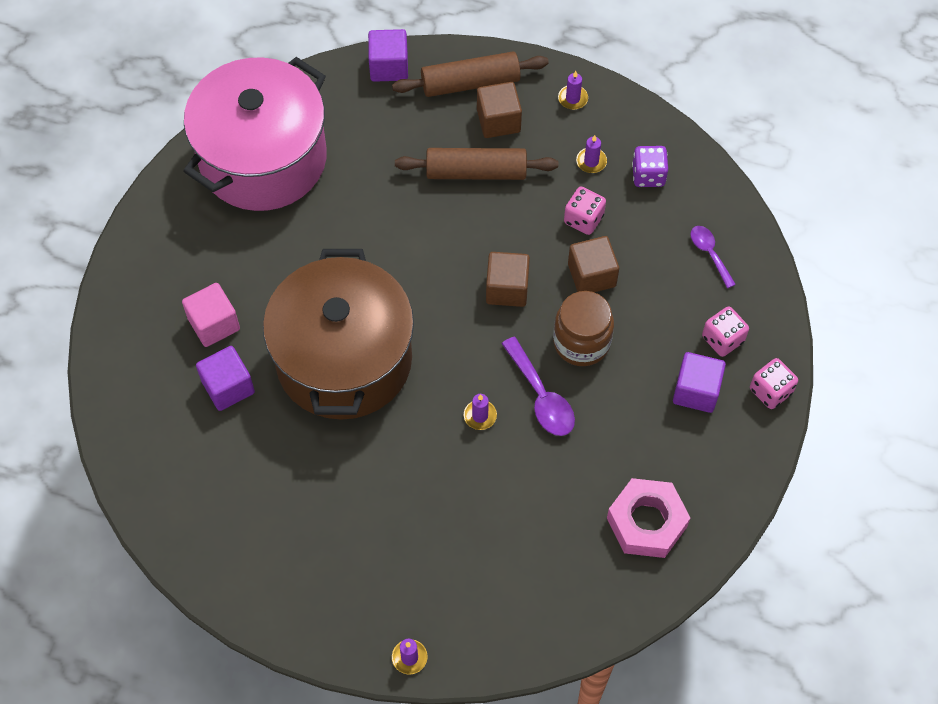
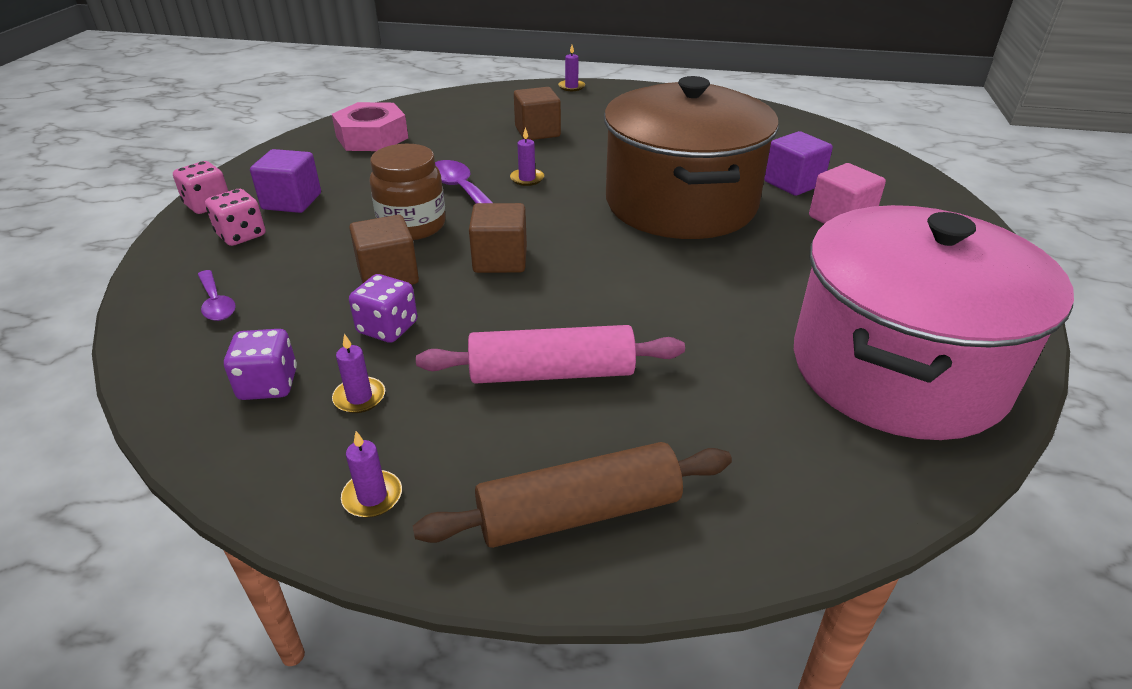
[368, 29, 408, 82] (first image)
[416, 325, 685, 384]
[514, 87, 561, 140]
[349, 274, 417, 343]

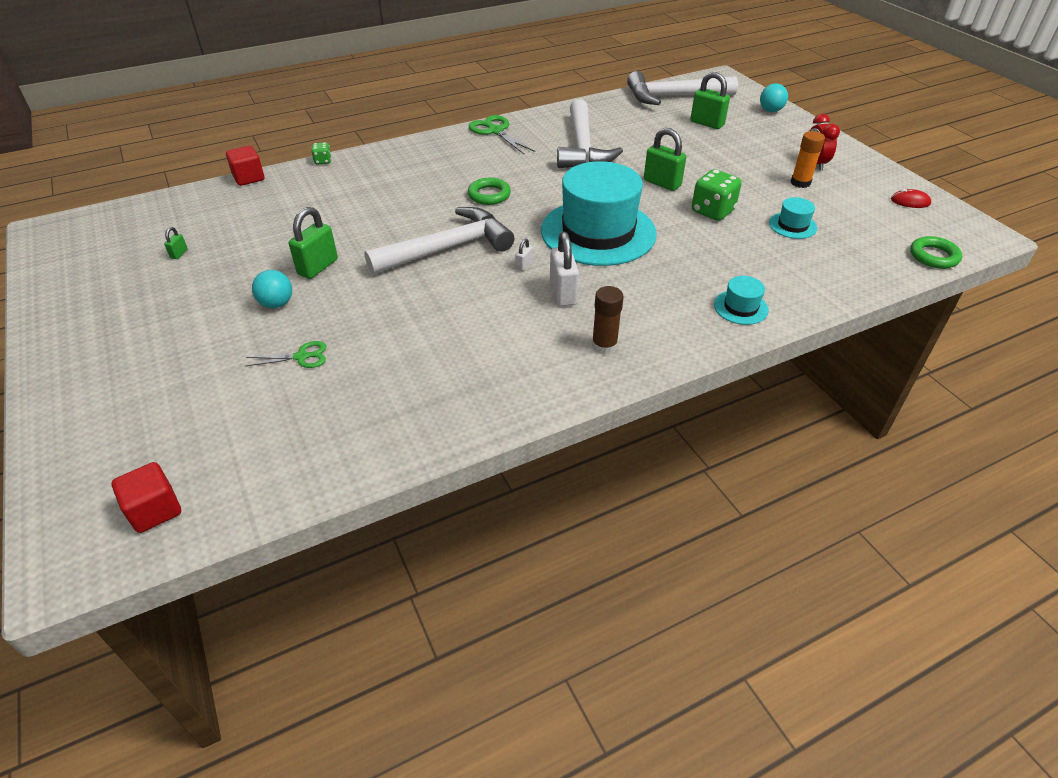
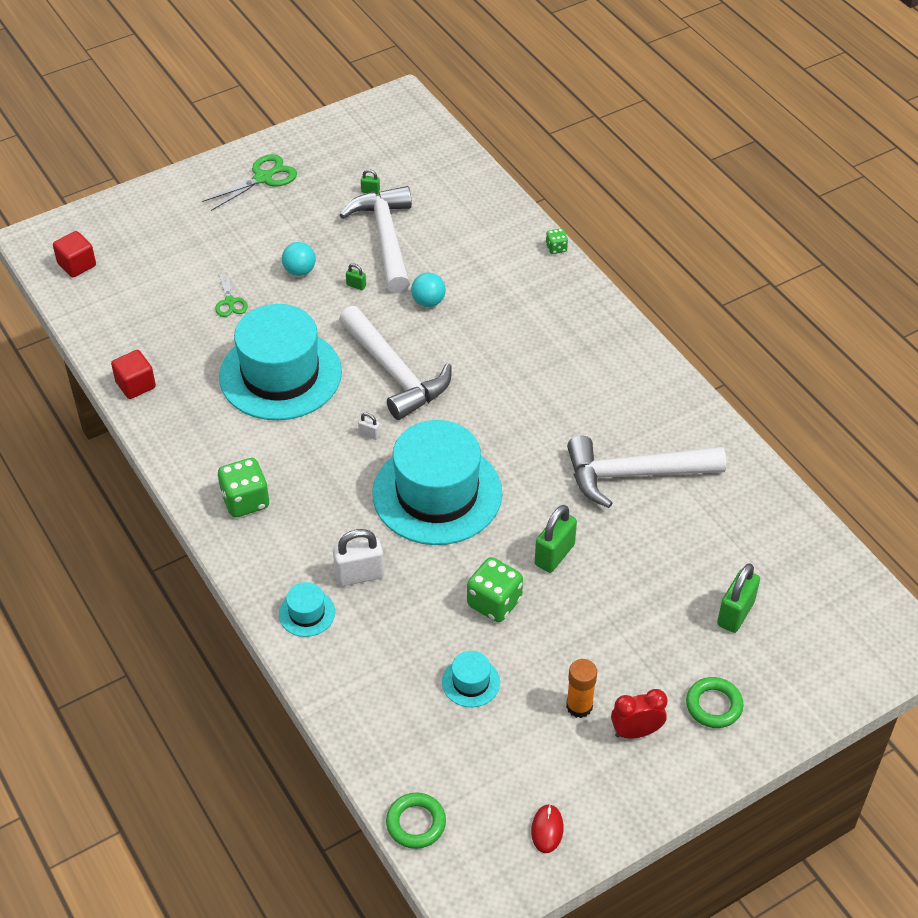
[111, 350, 156, 399]
[346, 263, 366, 290]
[686, 677, 744, 728]
[202, 154, 297, 211]
[333, 529, 384, 586]
[218, 458, 270, 517]
[340, 186, 412, 294]
[411, 273, 446, 307]
[219, 304, 342, 420]

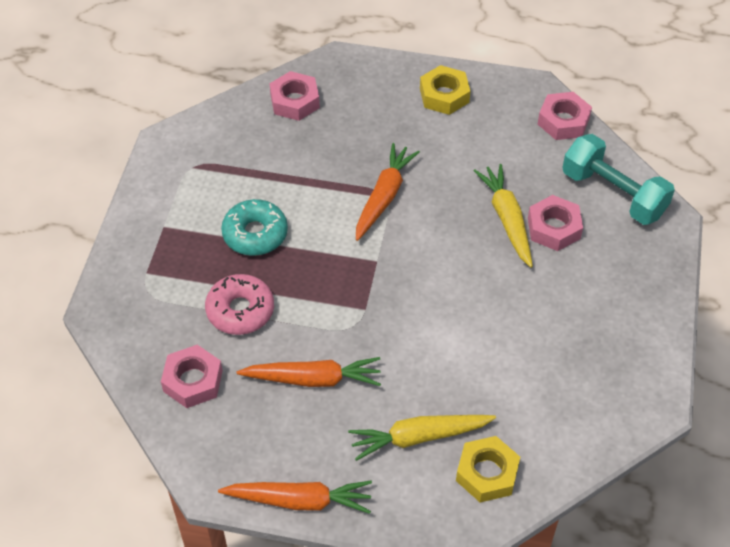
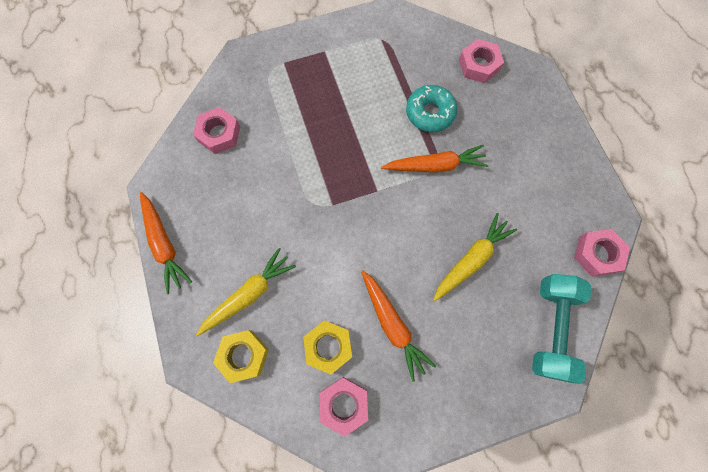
[205, 274, 274, 335] (first image)
[406, 85, 457, 132]
[361, 270, 436, 382]
[196, 248, 296, 336]
[303, 320, 352, 374]
[320, 377, 368, 437]

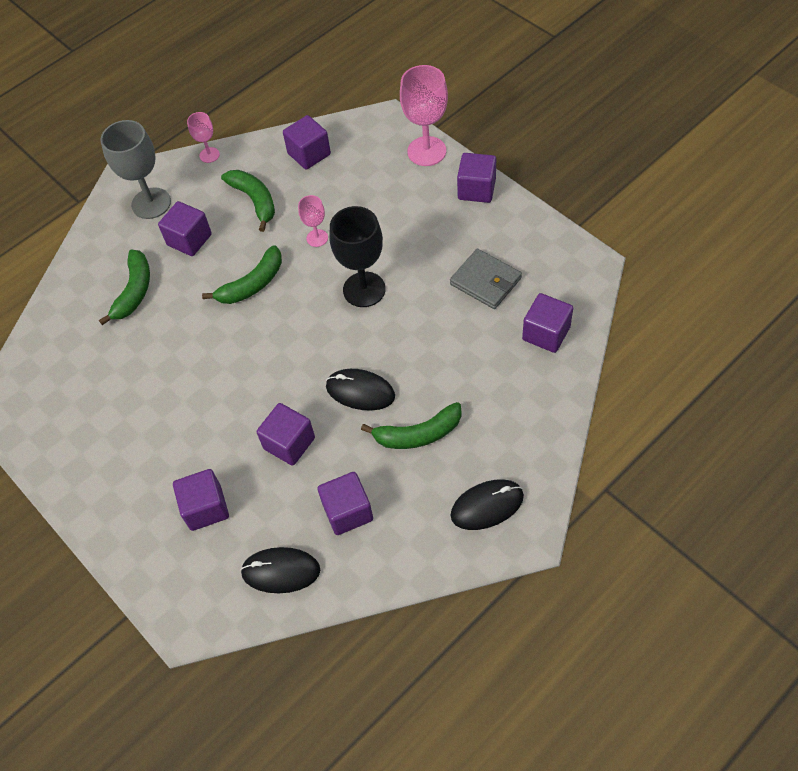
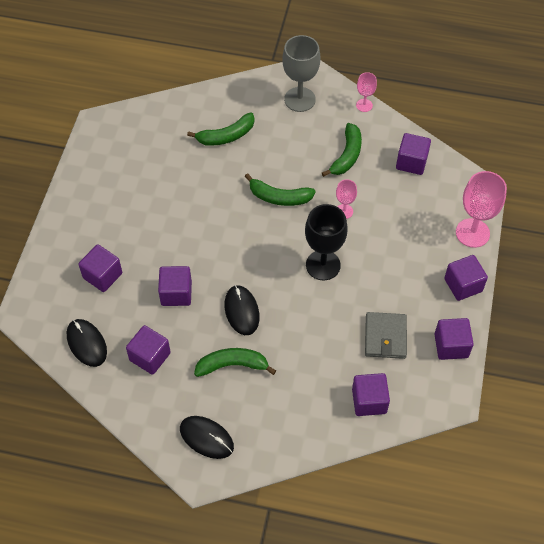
[434, 318, 474, 360]
[194, 348, 276, 377]

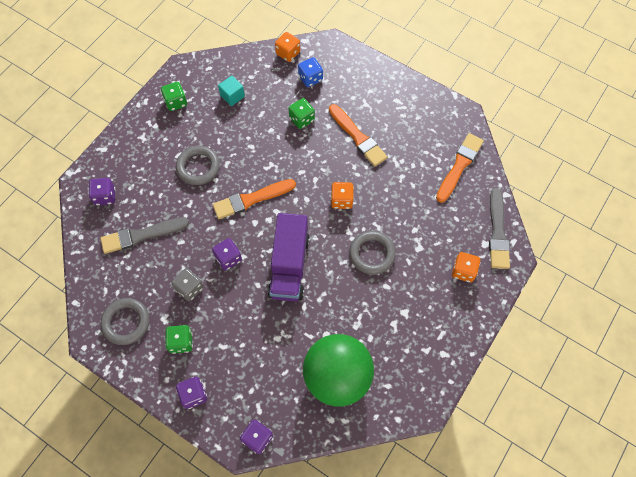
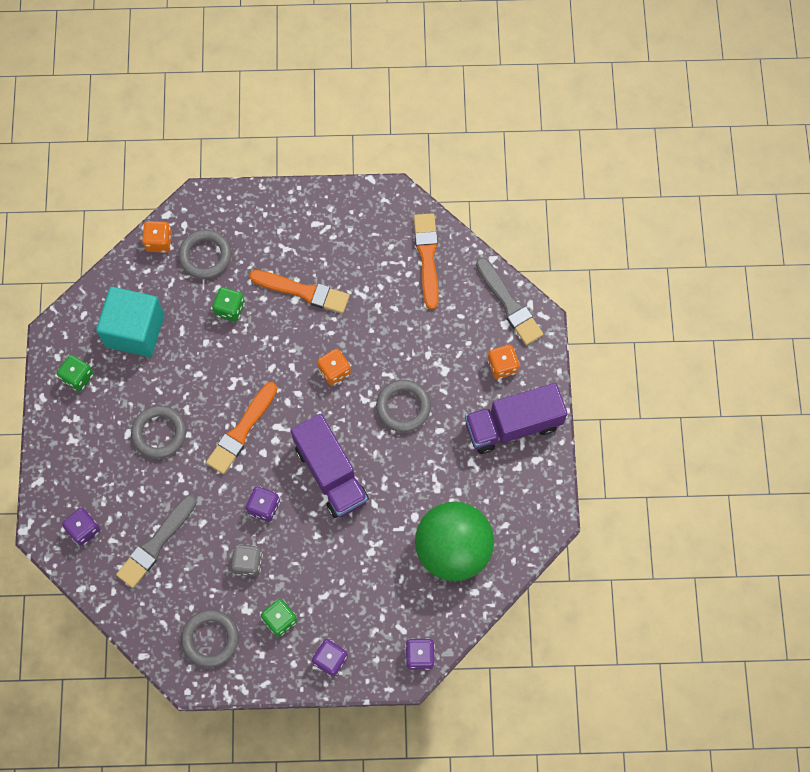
[96, 287, 165, 357]
[178, 230, 231, 279]
[465, 383, 567, 454]

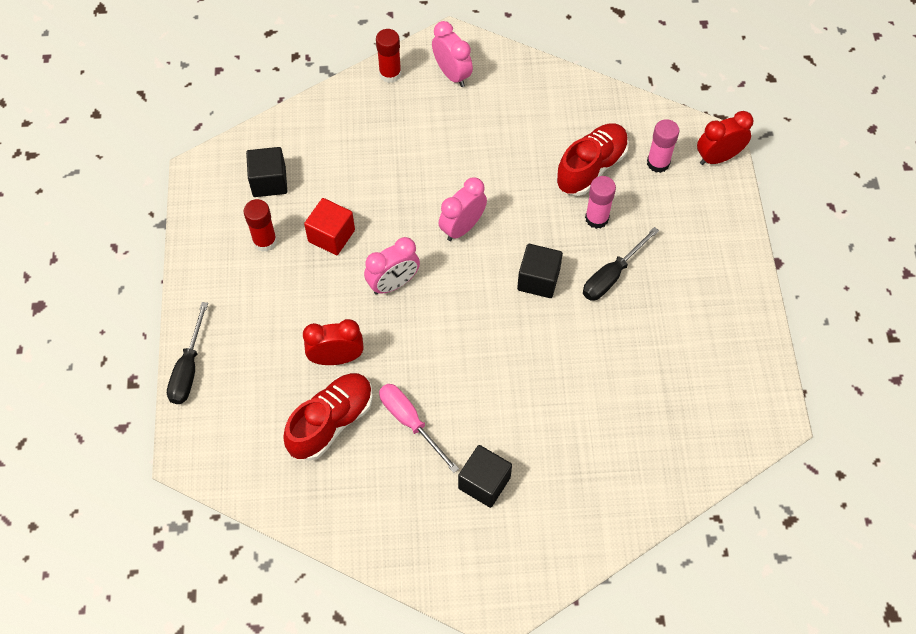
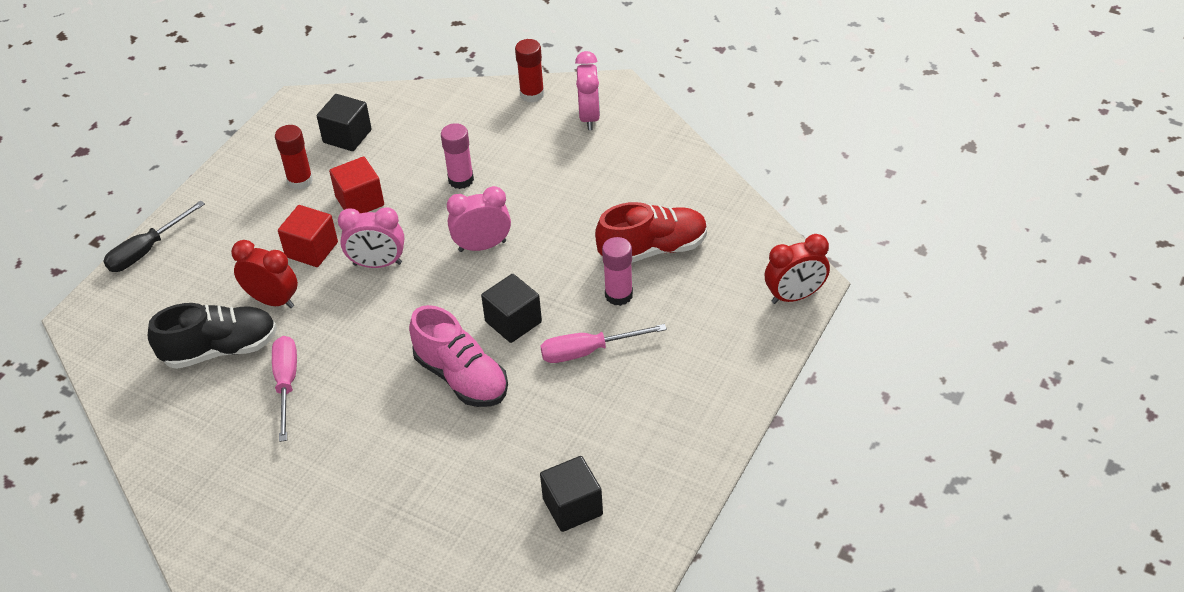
[148, 303, 277, 369]
[540, 456, 603, 532]
[541, 324, 667, 363]
[441, 123, 474, 189]
[765, 234, 830, 304]
[278, 205, 338, 267]
[409, 305, 508, 407]

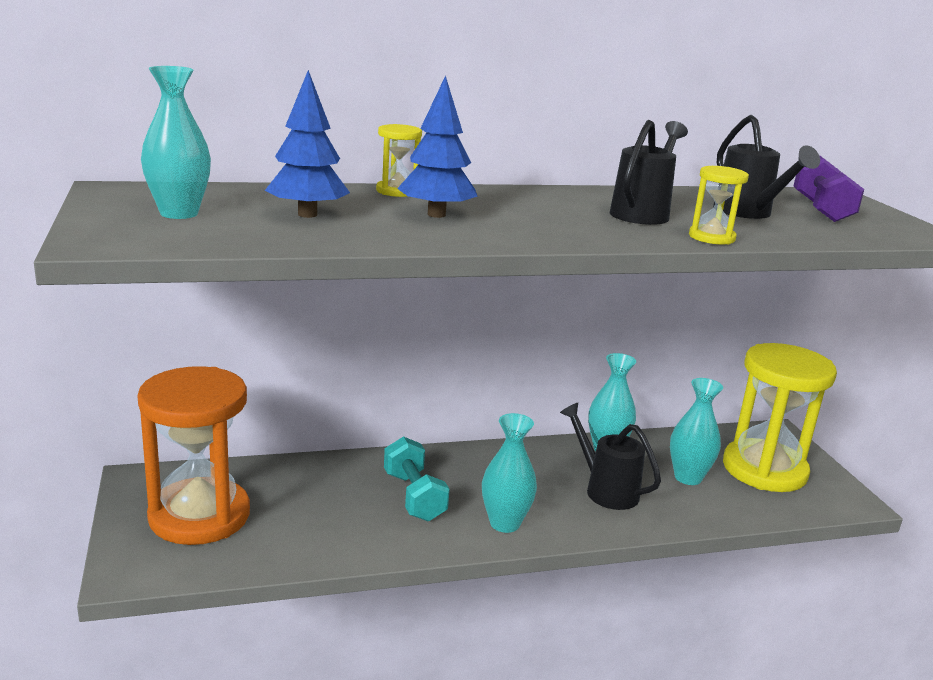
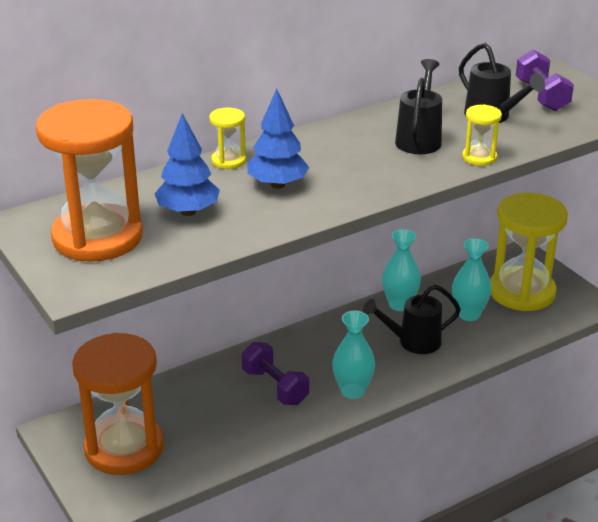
[36, 99, 143, 262]
[242, 342, 309, 405]
[363, 284, 461, 354]

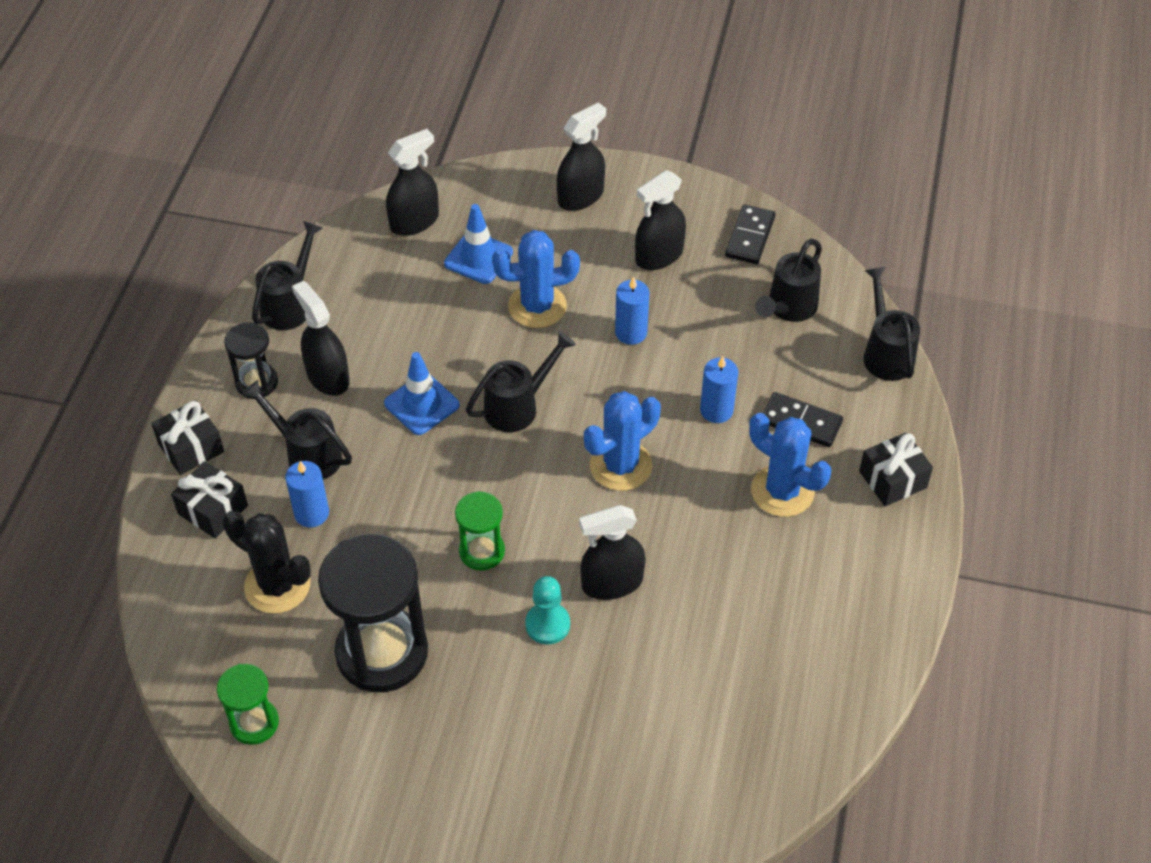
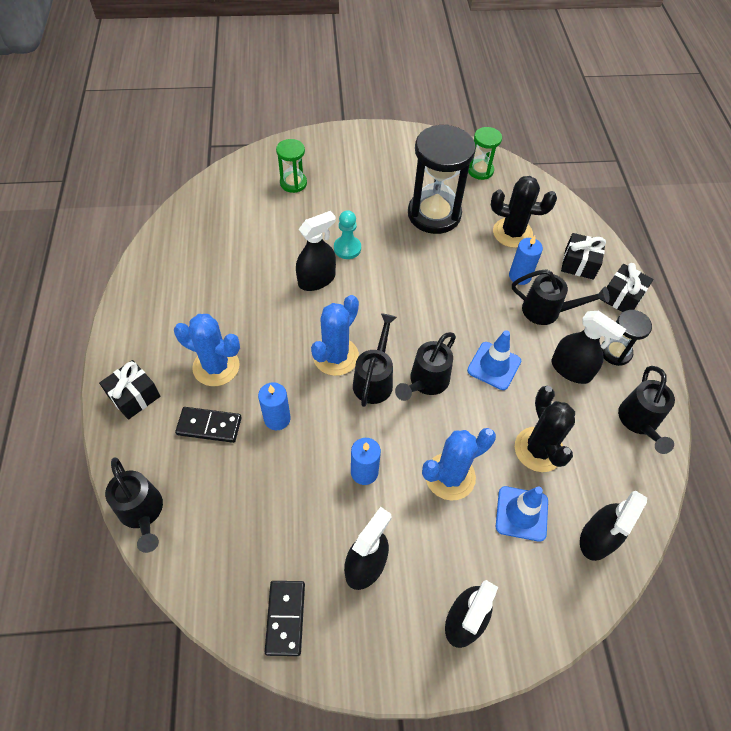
[276, 139, 307, 193]
[353, 313, 397, 407]
[515, 386, 575, 472]

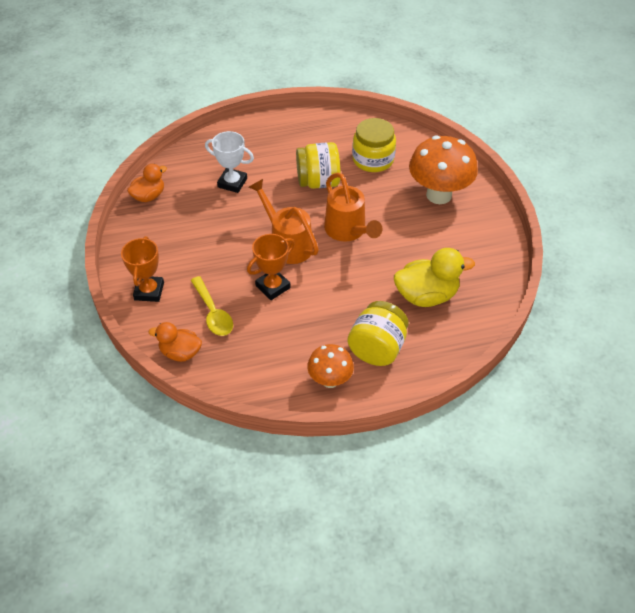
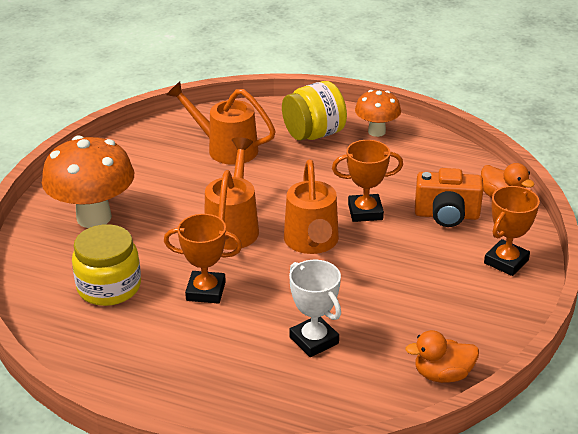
[415, 168, 484, 227]
[164, 214, 242, 304]
[166, 82, 276, 165]

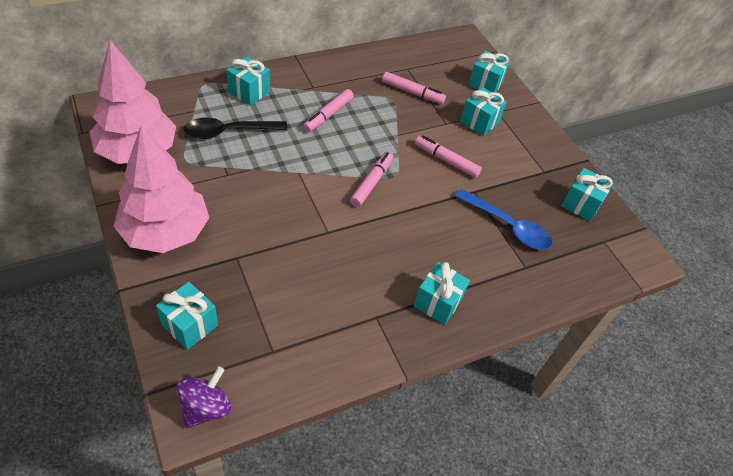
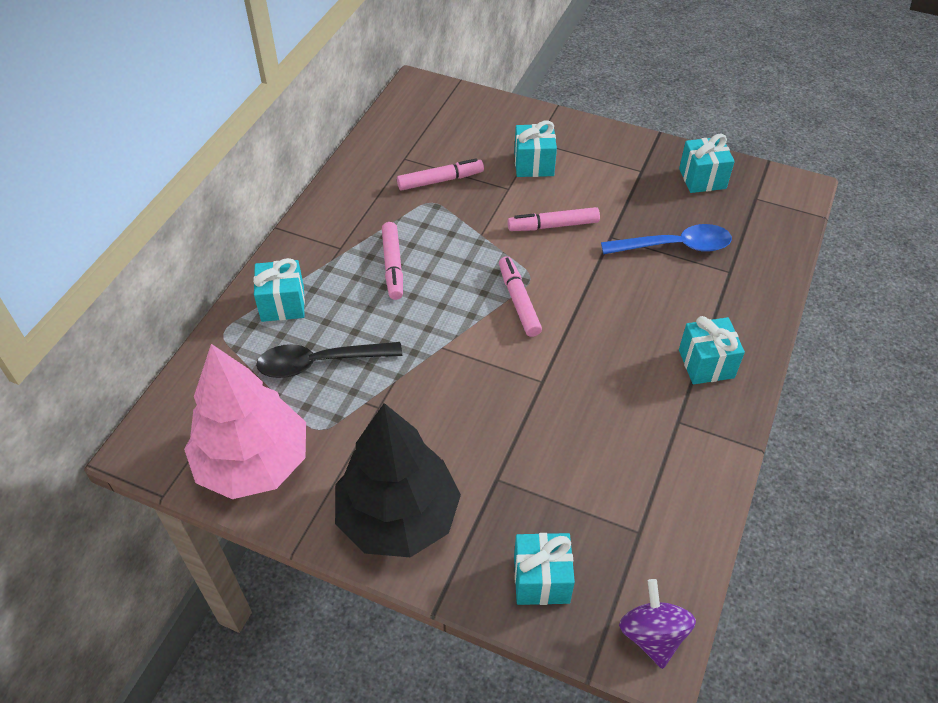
[335, 403, 461, 557]
[256, 342, 402, 378]
[468, 50, 510, 92] (first image)

